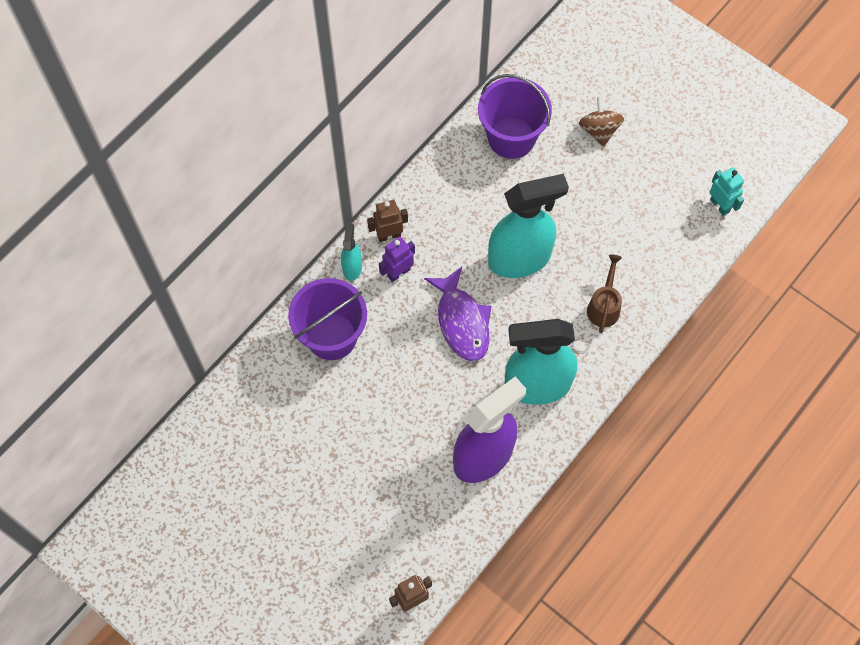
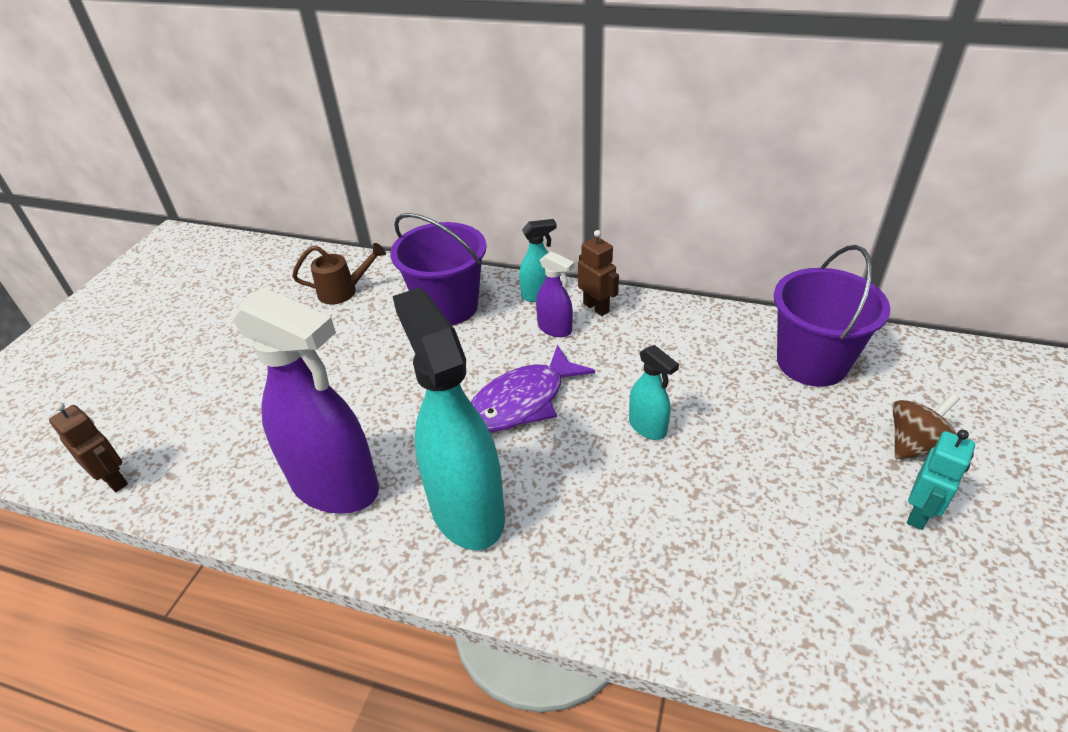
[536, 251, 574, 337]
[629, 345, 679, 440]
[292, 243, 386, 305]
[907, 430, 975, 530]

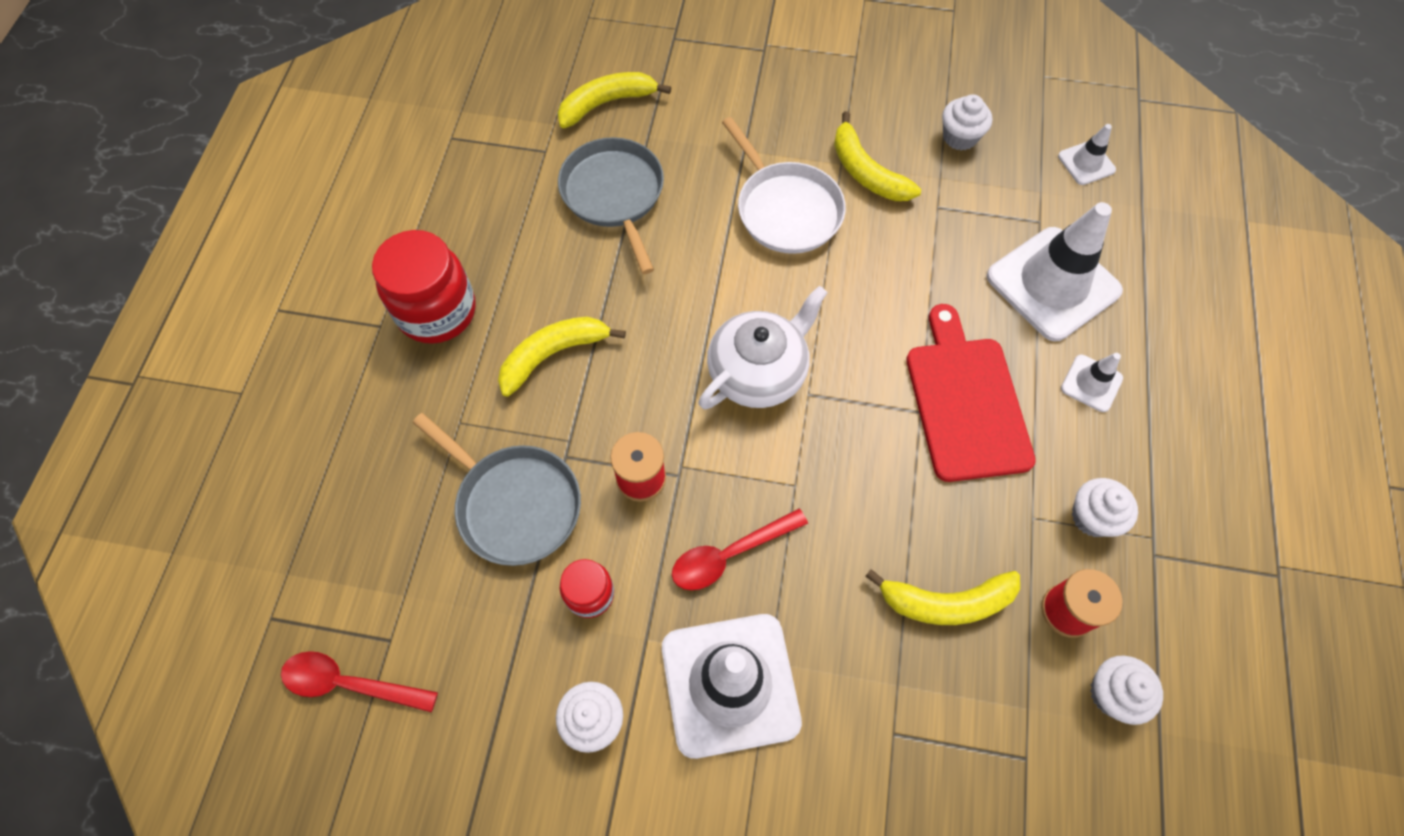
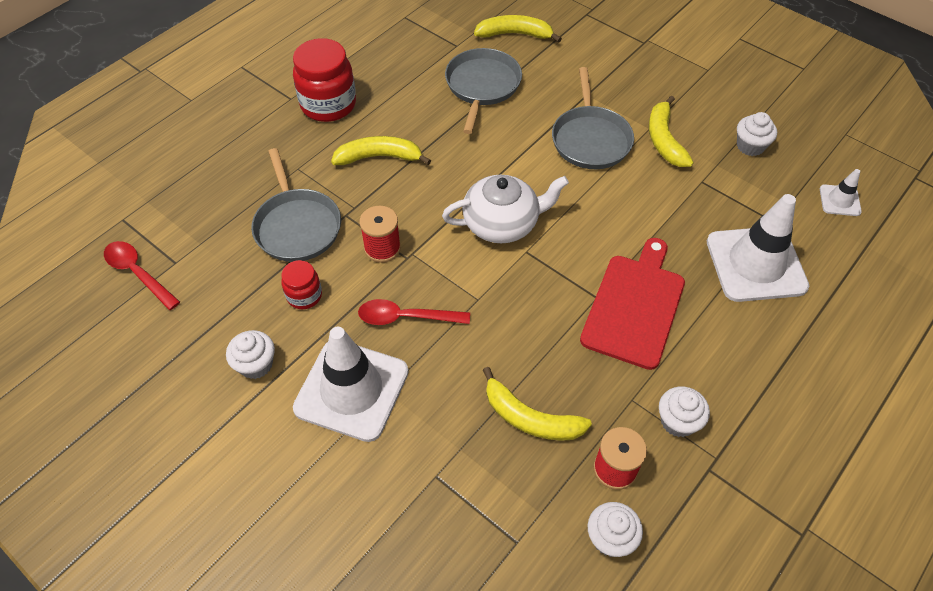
[552, 67, 634, 169]
[1061, 353, 1123, 412] (first image)

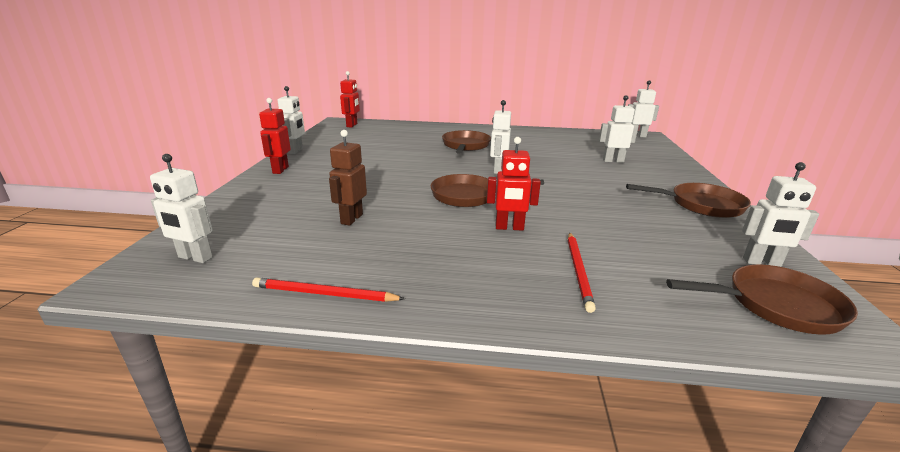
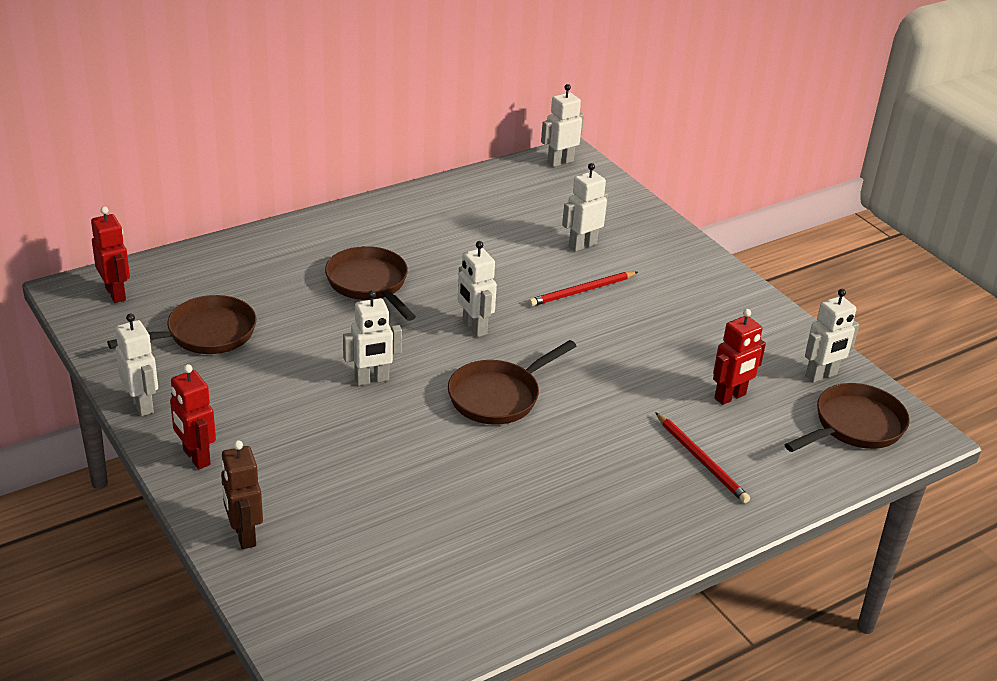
[343, 290, 402, 386]
[529, 272, 638, 306]
[221, 440, 263, 549]
[713, 309, 766, 405]
[107, 295, 257, 354]

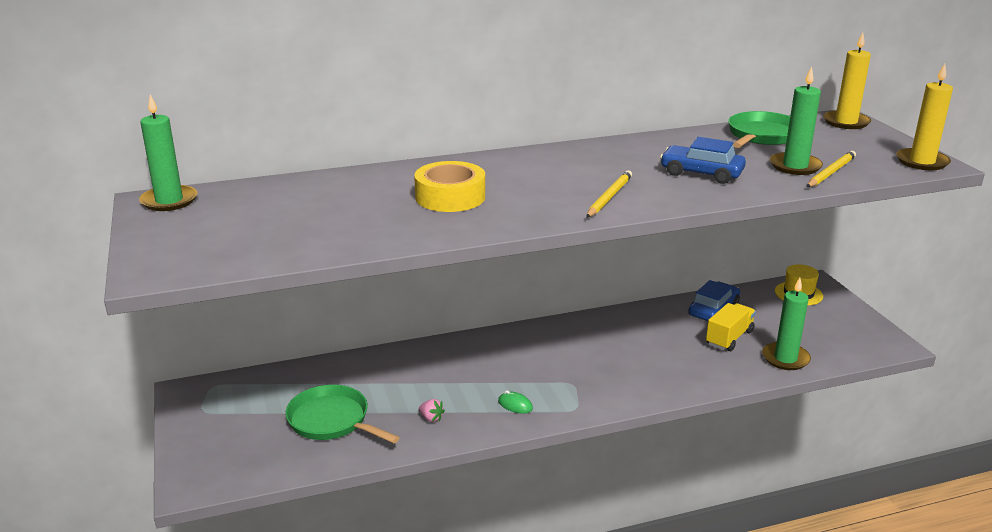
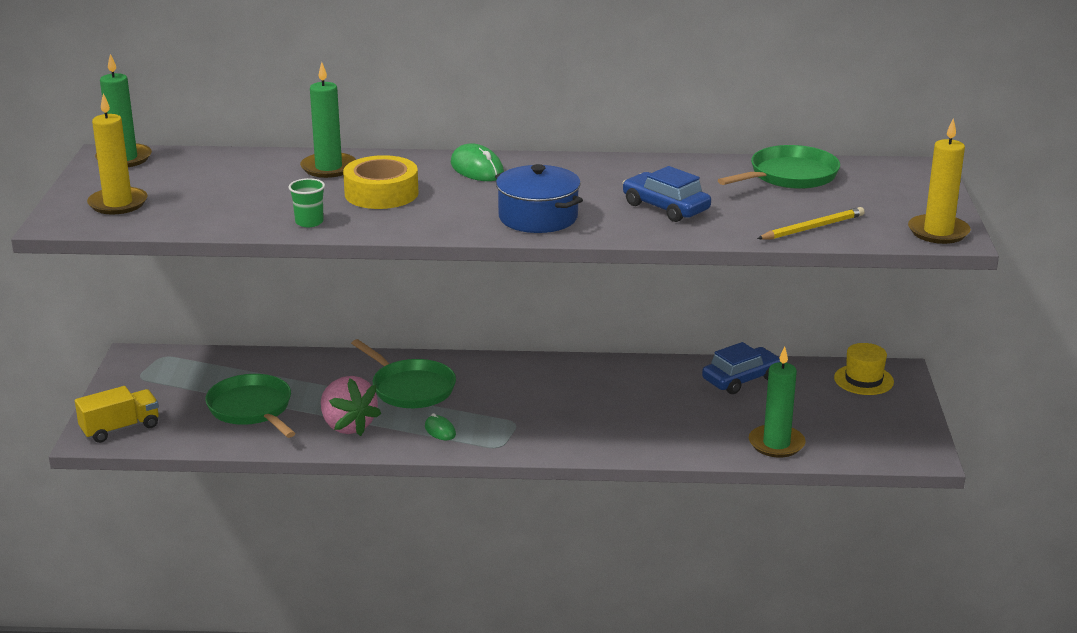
[321, 376, 381, 436]
[495, 164, 583, 233]
[75, 386, 159, 443]
[300, 62, 356, 178]
[87, 93, 148, 215]
[288, 178, 325, 227]
[351, 339, 456, 408]
[451, 143, 504, 181]

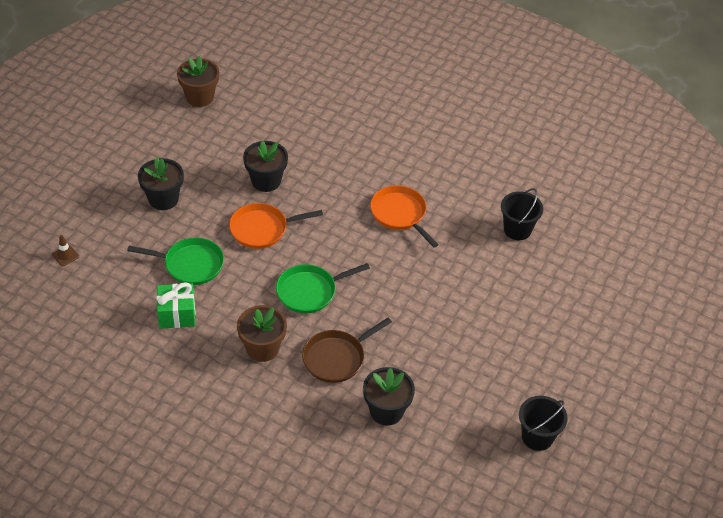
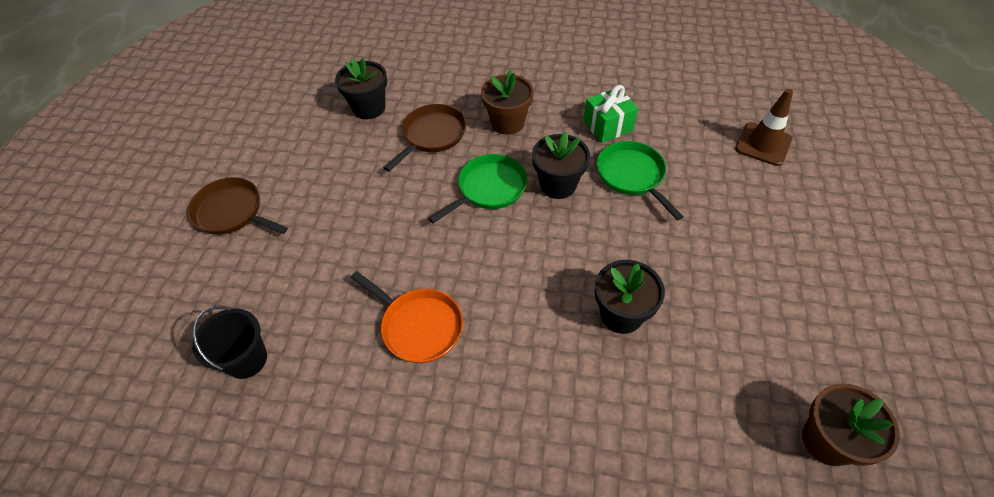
[735, 89, 793, 166]
[597, 141, 684, 220]
[532, 131, 590, 199]
[229, 203, 323, 249] (first image)
[519, 396, 568, 451] (first image)
[188, 177, 288, 235]

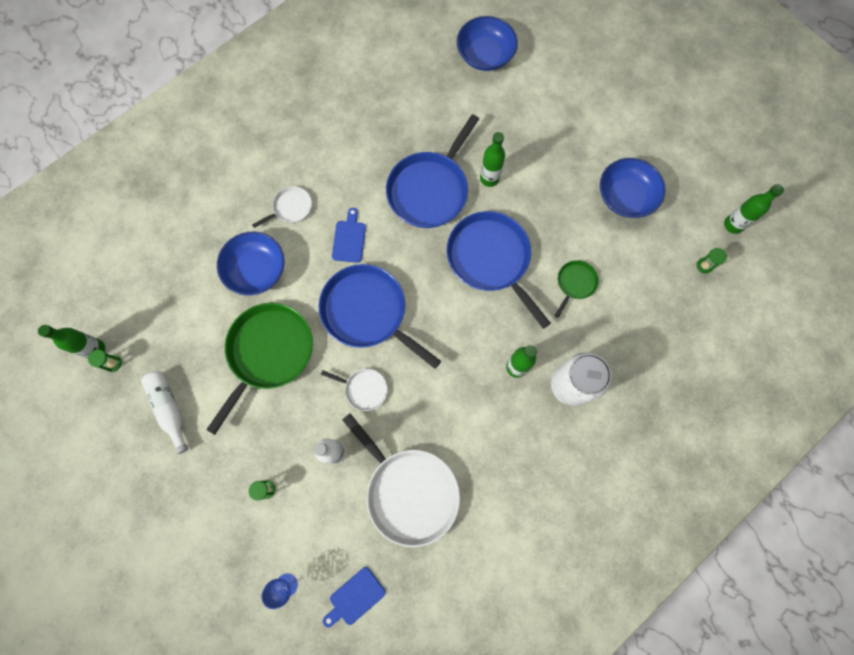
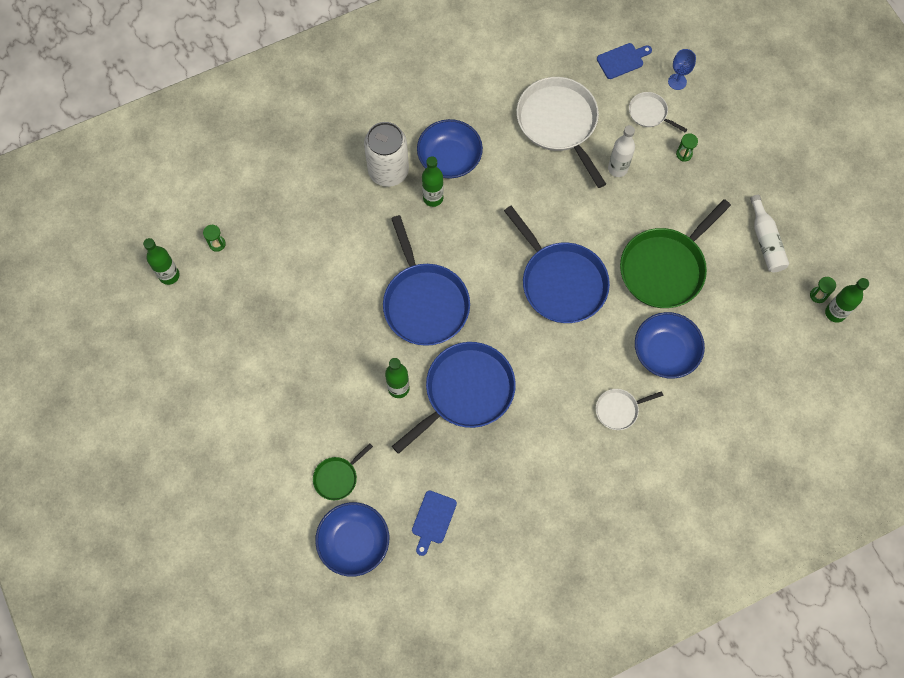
[629, 92, 688, 133]
[412, 491, 457, 556]
[313, 443, 373, 500]
[417, 119, 483, 179]

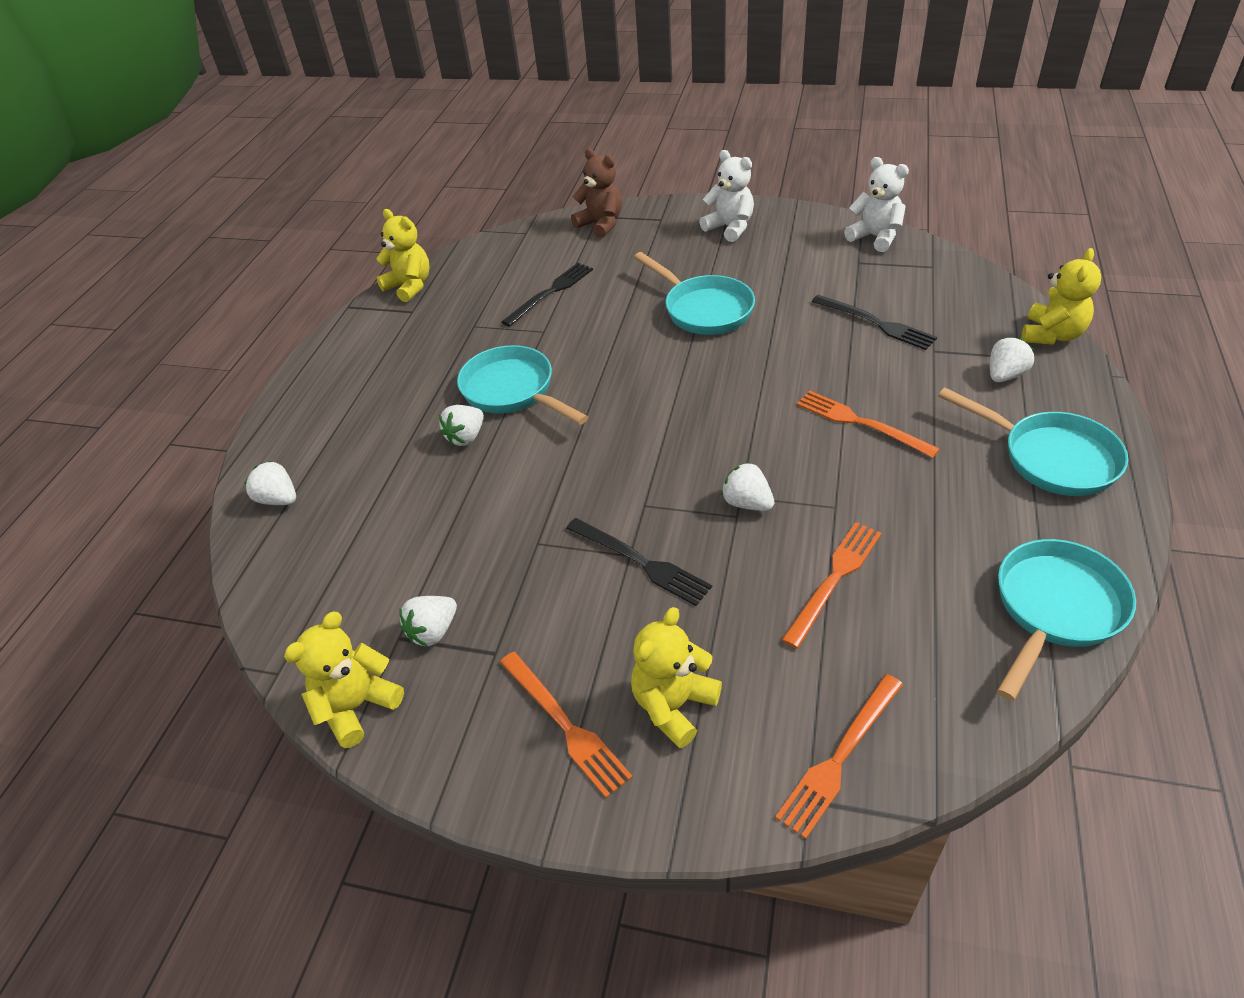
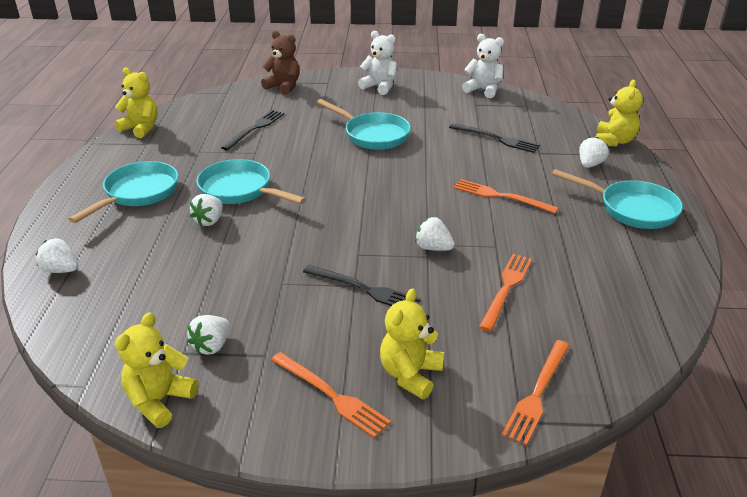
[69, 161, 178, 223]

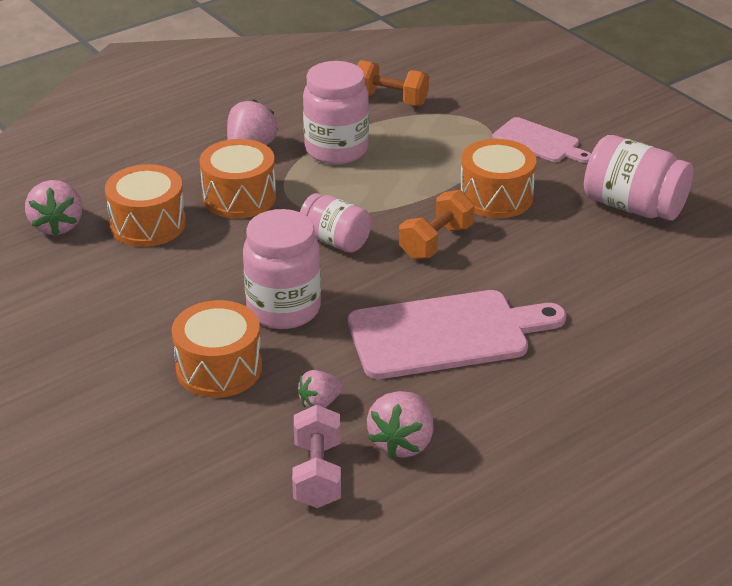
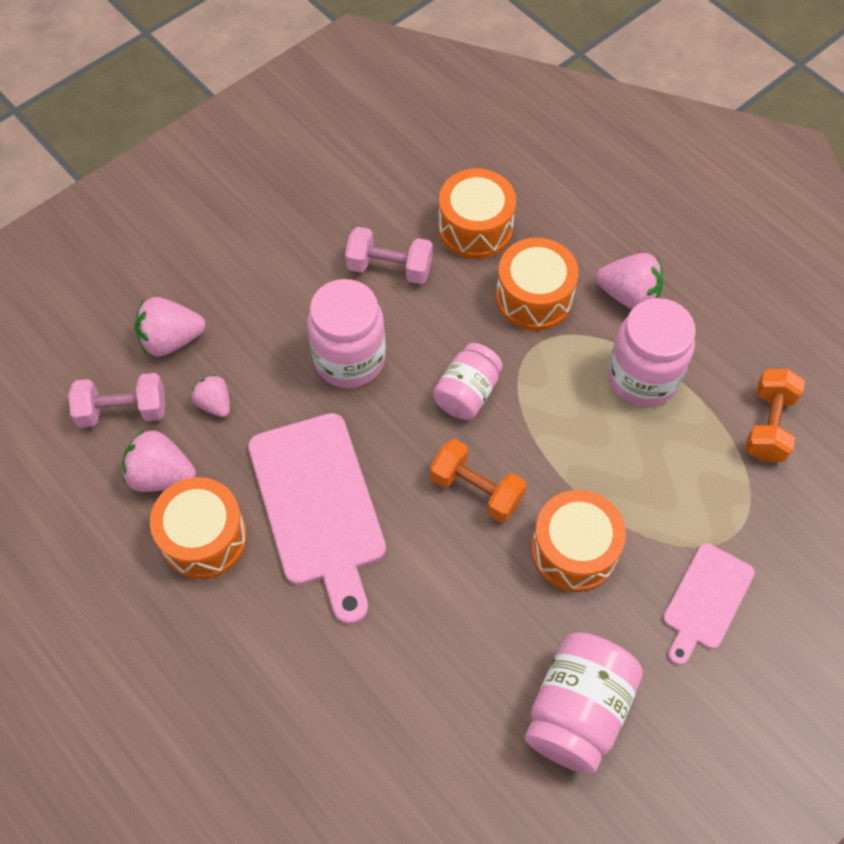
[135, 297, 206, 357]
[150, 477, 247, 579]
[345, 227, 433, 284]

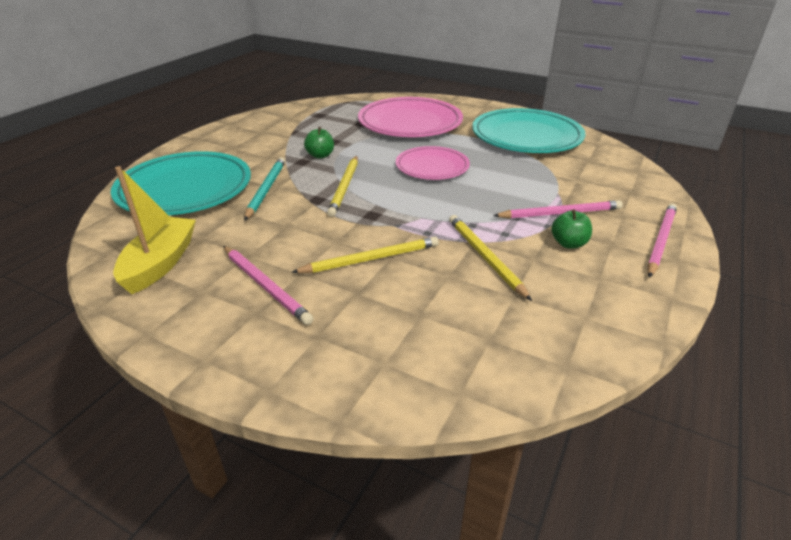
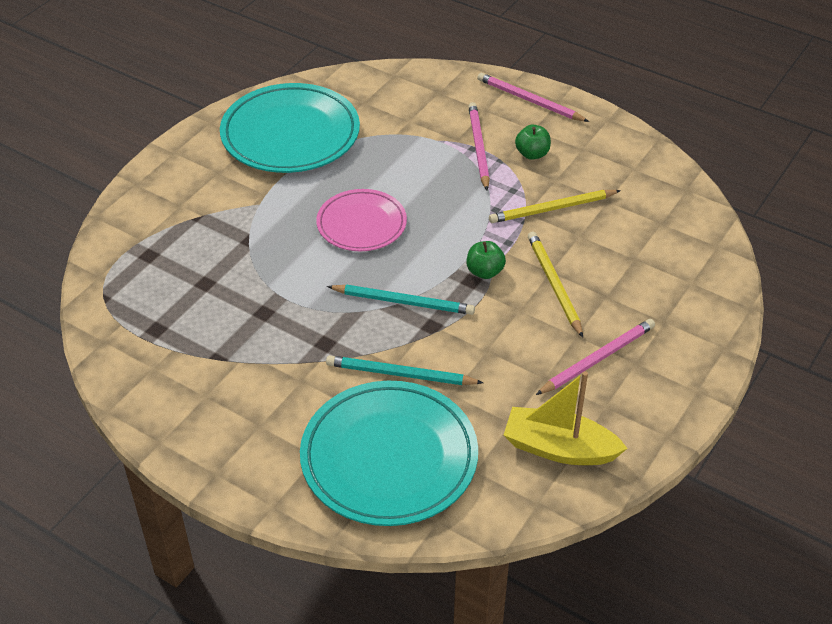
[467, 241, 506, 279]
[327, 285, 475, 315]
[358, 97, 463, 137] (first image)

